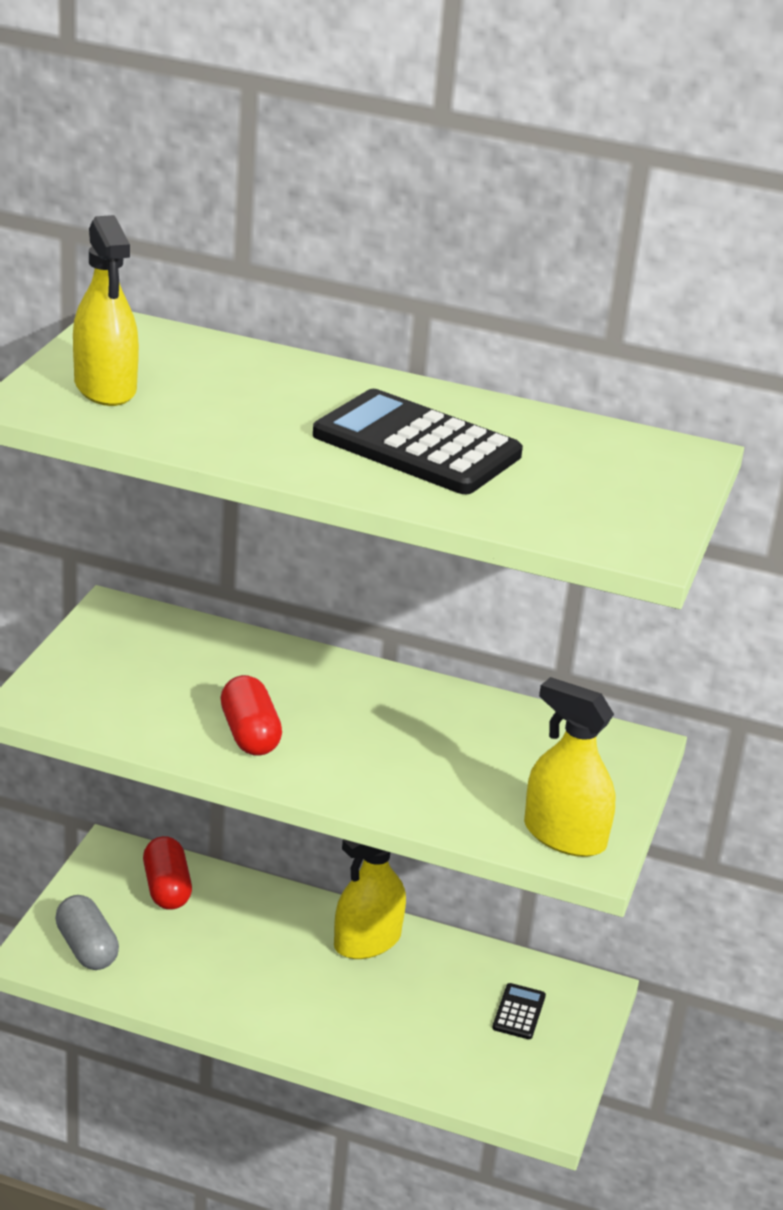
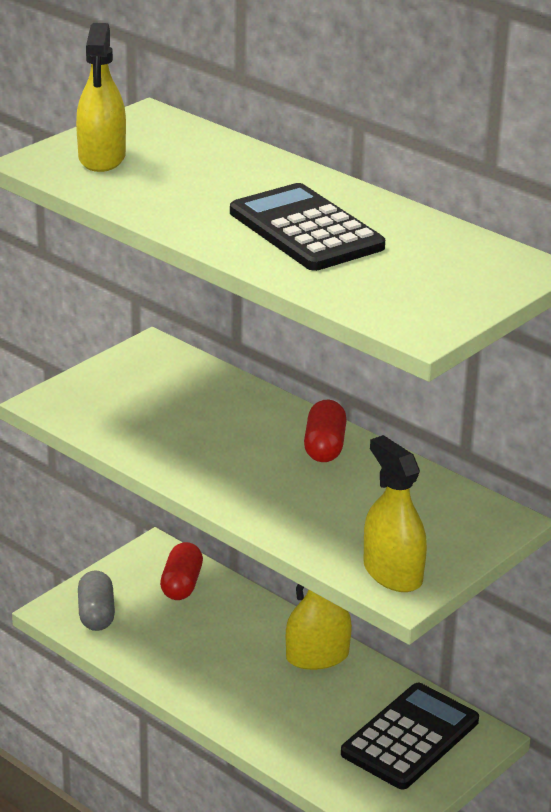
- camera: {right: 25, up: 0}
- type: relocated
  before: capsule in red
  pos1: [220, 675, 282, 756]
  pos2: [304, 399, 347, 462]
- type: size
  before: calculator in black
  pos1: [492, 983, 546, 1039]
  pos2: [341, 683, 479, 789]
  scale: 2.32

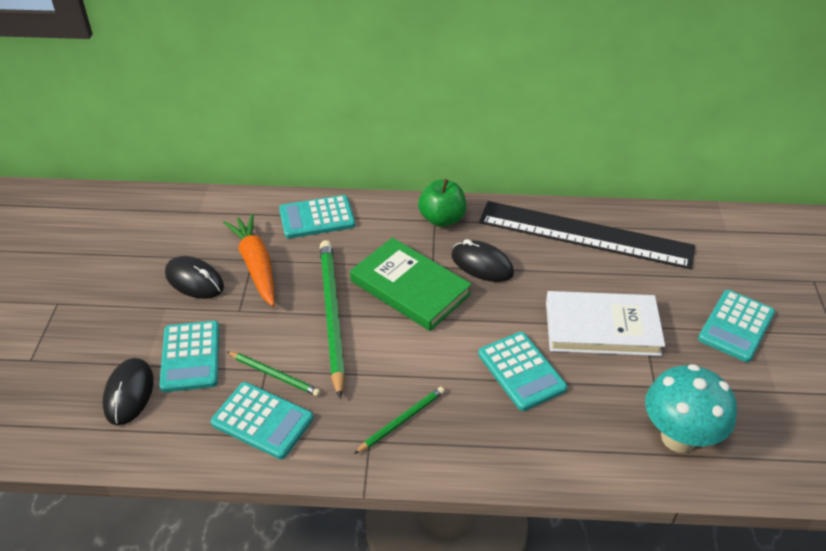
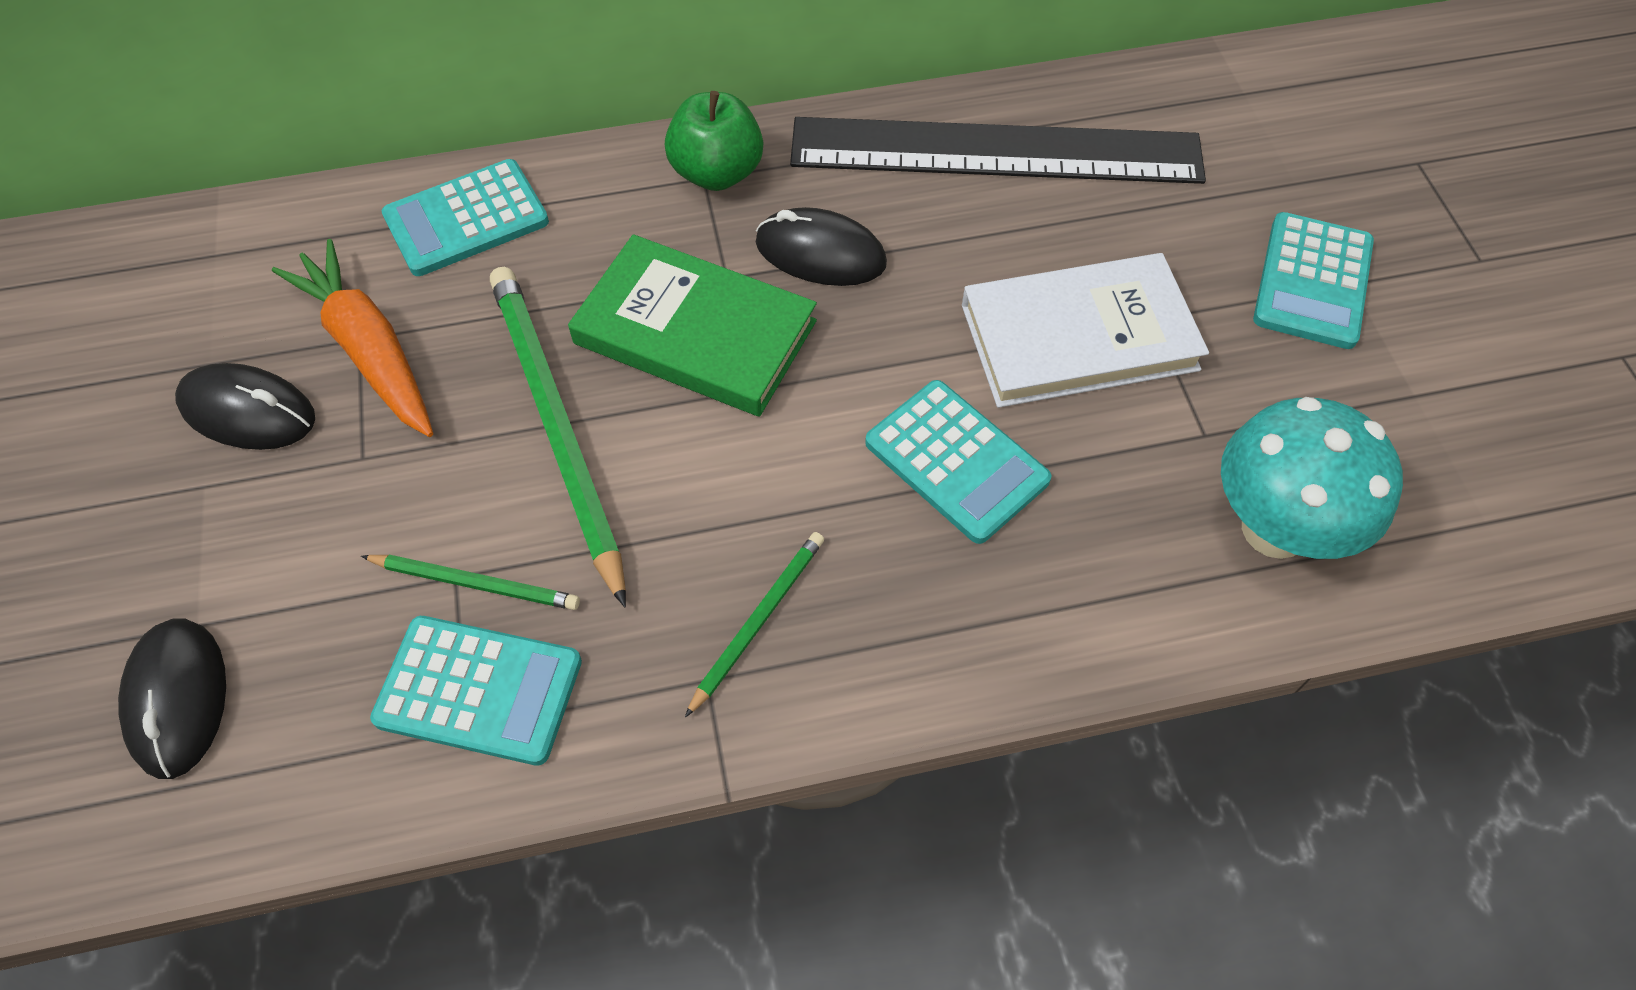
- camera: {right: -15, up: 15}
- type: missing
  before: calculator in turquoise
  pos1: [159, 321, 219, 392]

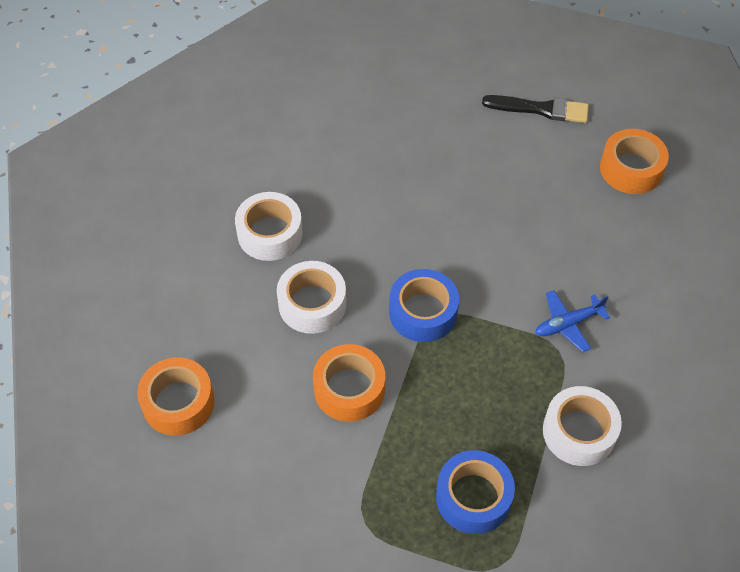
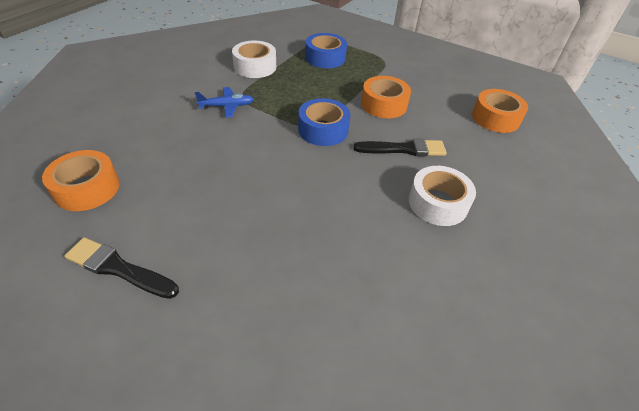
- camera: {right: -170, up: -10}
- type: exchanged
  before: tape in white
  after: brush in black
  pos1: [277, 261, 346, 334]
  pos2: [353, 138, 447, 156]

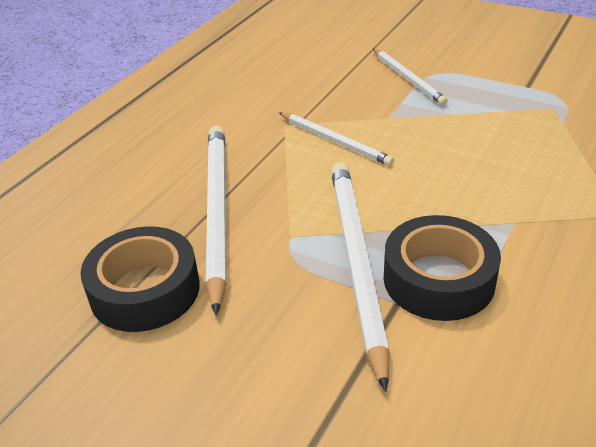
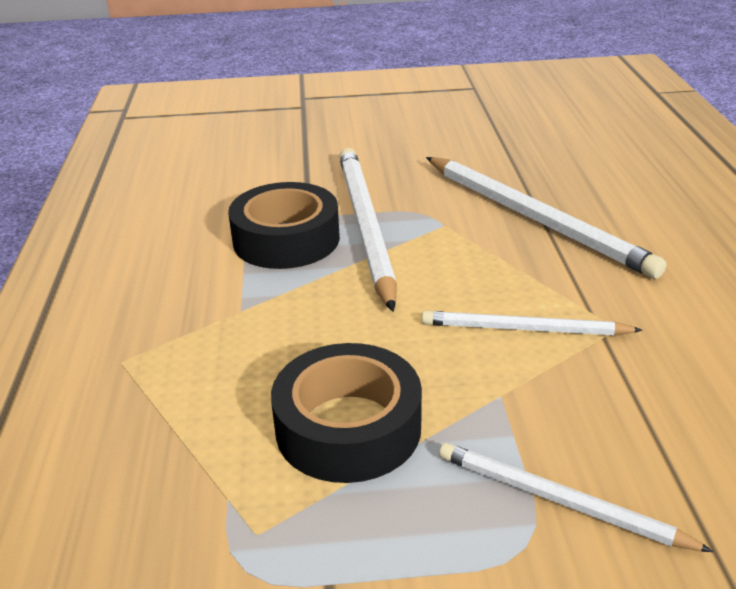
- camera: {right: 145, up: -5}
- type: relocated
  before: tape in black
  pos1: [80, 226, 200, 332]
  pos2: [271, 343, 422, 483]
- type: spun
  before: pencil in white
  pos1: [331, 162, 390, 392]
  pos2: [339, 148, 397, 312]
  turn: -150

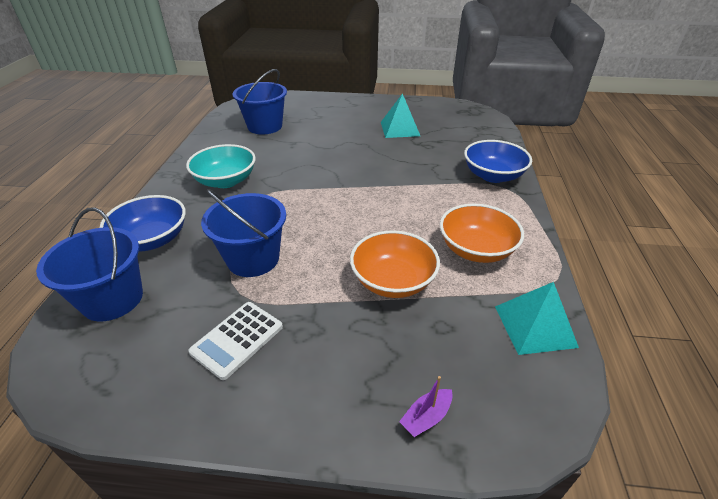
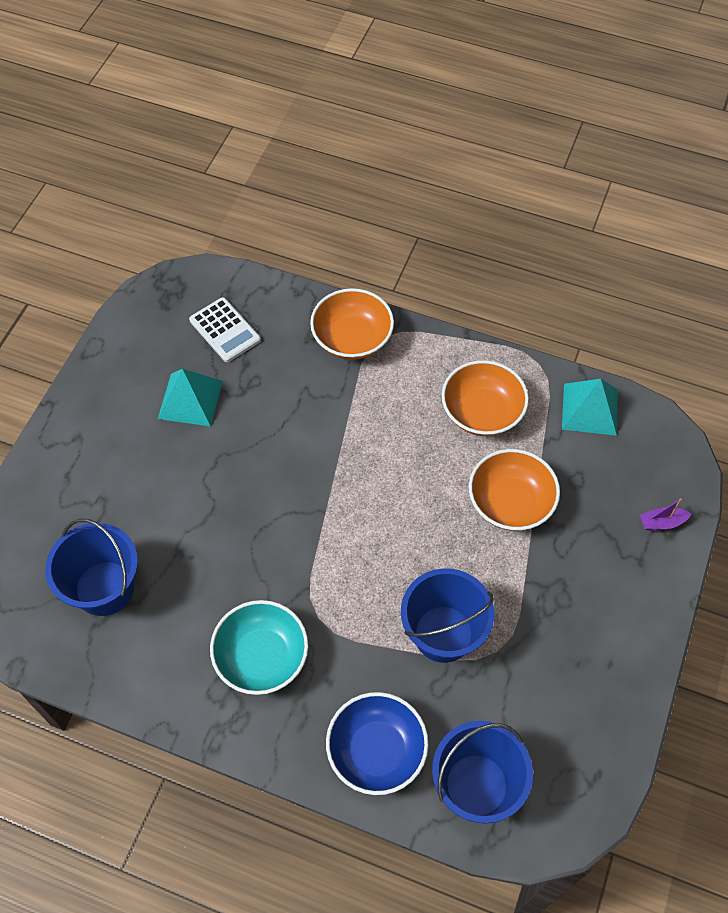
- camera: {right: -75, up: 20}
- type: relocated
  before: calculator in white
  pos1: [188, 302, 283, 380]
  pos2: [189, 297, 261, 362]
- type: colour
  before: bowl in blue
  after: bowl in orange
  pos1: [464, 140, 532, 183]
  pos2: [310, 288, 394, 360]
- type: spun
  before: boat in purple
  pos1: [399, 376, 452, 437]
  pos2: [640, 498, 691, 530]
  turn: 105

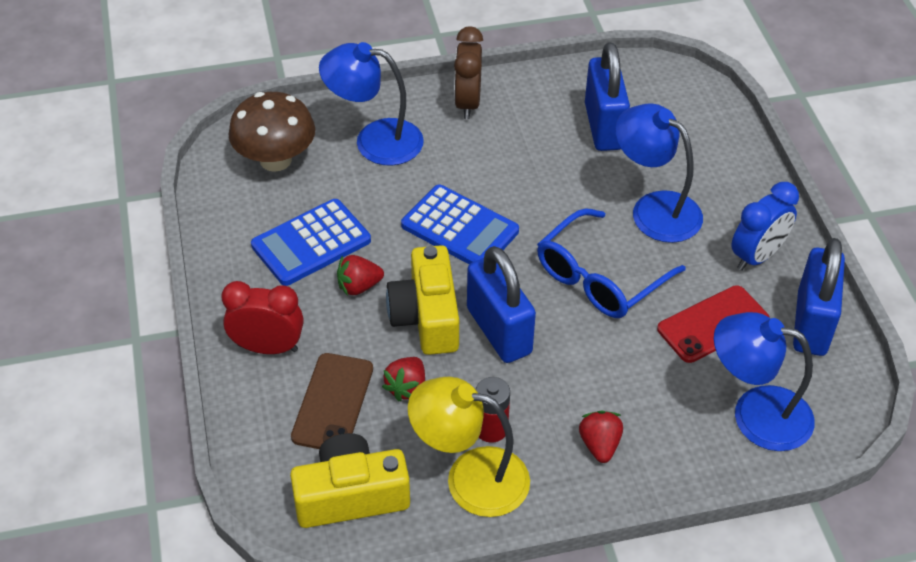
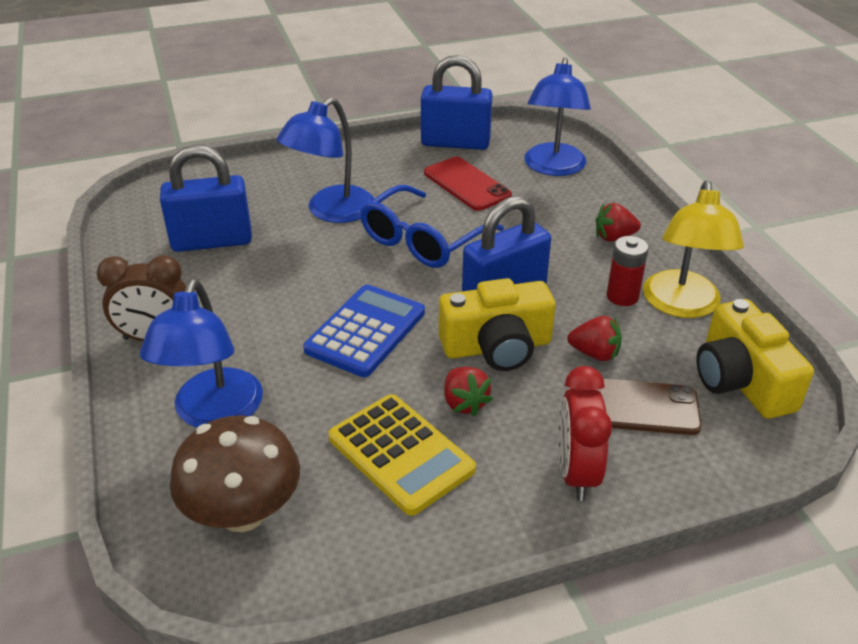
- camera: {right: -95, up: -10}
- type: colour
  before: calculator in blue
  after: calculator in yellow
  pos1: [251, 199, 371, 286]
  pos2: [328, 394, 476, 516]
- type: spun
  before: glasses in blue
  pos1: [537, 208, 685, 318]
  pos2: [360, 185, 504, 268]
  turn: 90
- type: missing
  before: clock in blue
  pos1: [731, 182, 799, 271]

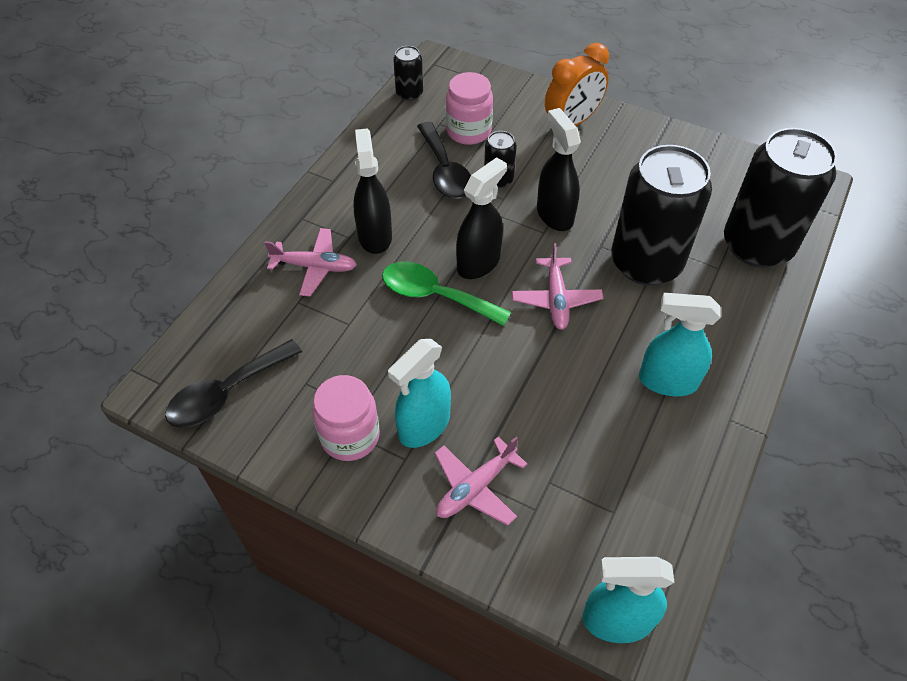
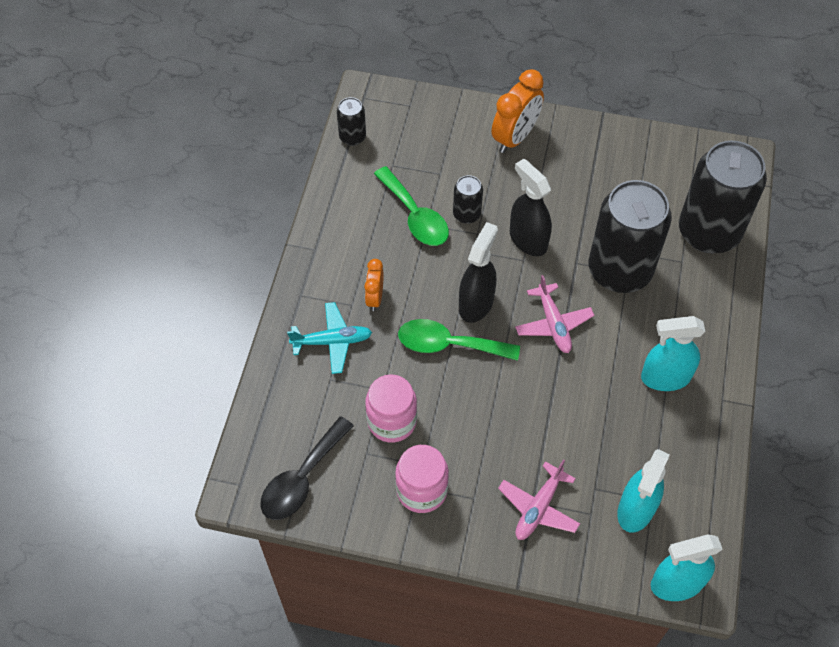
- camera: {right: -15, up: 5}
- type: colour
  before: plane in pink
  after: plane in turquoise
  pos1: [264, 228, 357, 297]
  pos2: [287, 302, 372, 374]
- type: exchanged
  before: spray bottle in black
  after: clock in orange
  pos1: [353, 129, 392, 254]
  pos2: [364, 259, 384, 311]
- type: relocated
  before: jar in pink
  pos1: [446, 72, 493, 145]
  pos2: [365, 374, 417, 443]
- type: colour
  before: spoon in black
  after: spoon in green
  pos1: [417, 122, 471, 199]
  pos2: [374, 166, 449, 246]
- type: relocated
  before: spray bottle in turquoise
  pos1: [388, 339, 451, 448]
  pos2: [617, 449, 670, 532]

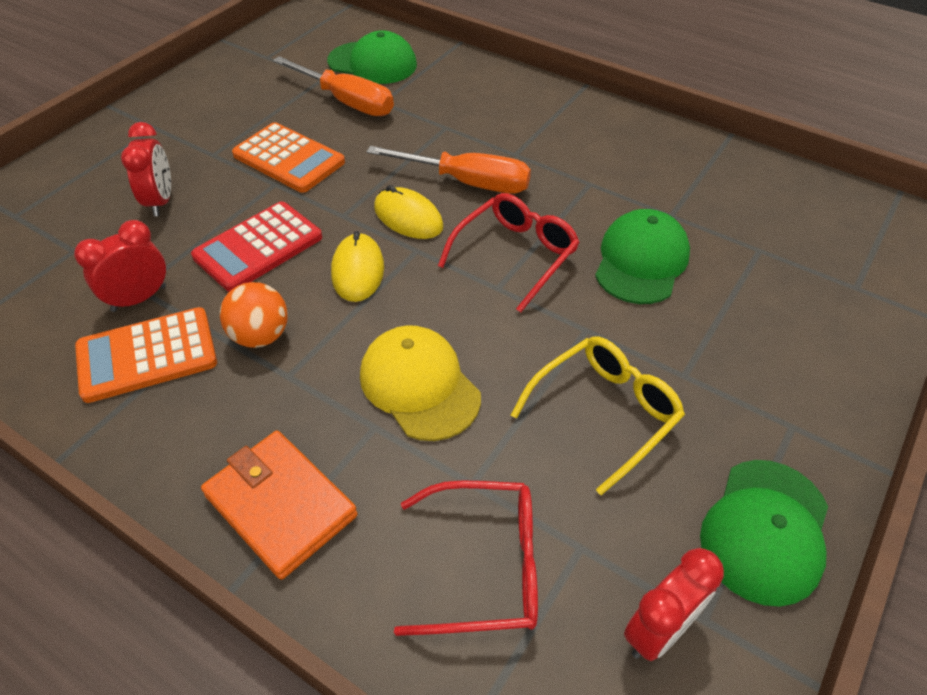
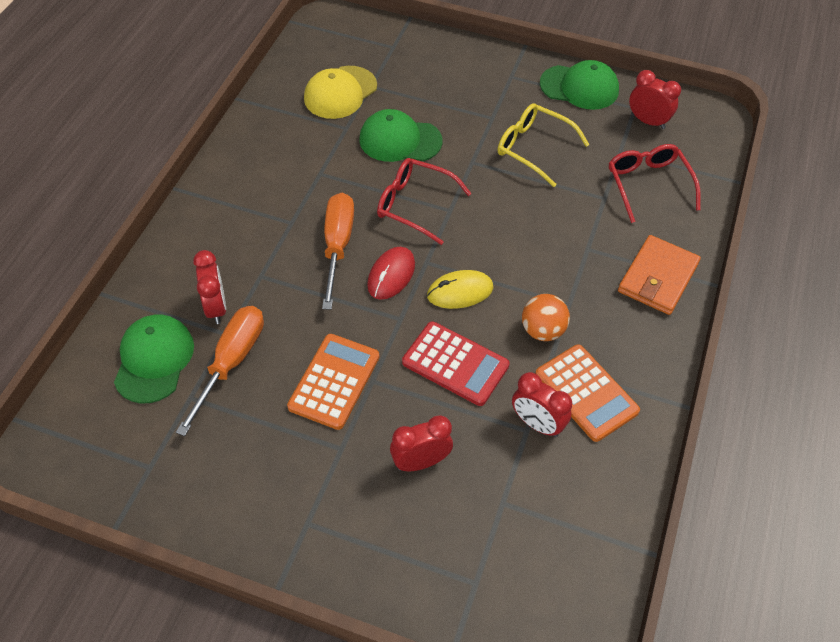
- camera: {right: -105, up: 5}
- type: appeared
  after: clock in red
  pos2: [193, 250, 226, 324]
- type: relocated
  before: cap in yellow
  pos1: [360, 325, 481, 441]
  pos2: [304, 66, 377, 119]
- type: colour
  before: mouse in yellow
  after: mouse in red
  pos1: [374, 185, 444, 239]
  pos2: [367, 247, 415, 300]

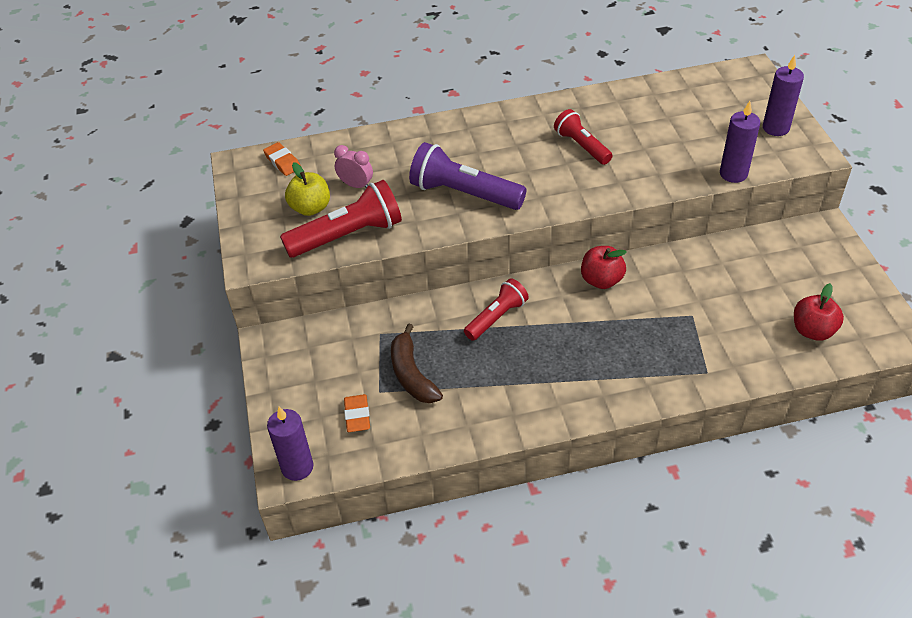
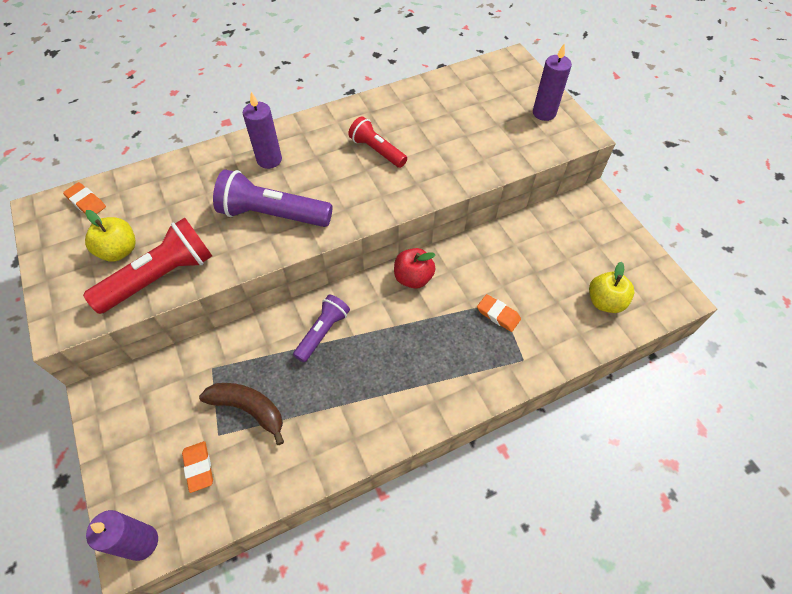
- camera: {right: -15, up: 10}
- type: spun
  before: banana in brown
  pos1: [391, 323, 443, 403]
  pos2: [199, 383, 284, 445]
  turn: 150
- type: relocated
  before: candle in purple
  pos1: [720, 101, 760, 183]
  pos2: [243, 92, 282, 169]
- type: colour
  before: flashlight in red
  after: flashlight in purple
  pos1: [464, 278, 529, 341]
  pos2: [293, 294, 350, 363]
- type: appeared
  after: eraser in orange
  pos2: [477, 294, 521, 332]
- type: colour
  before: apple in red
  after: apple in yellow
  pos1: [794, 283, 844, 341]
  pos2: [589, 262, 634, 313]
- type: missing
  before: clock in pink
  pos1: [334, 145, 373, 188]

